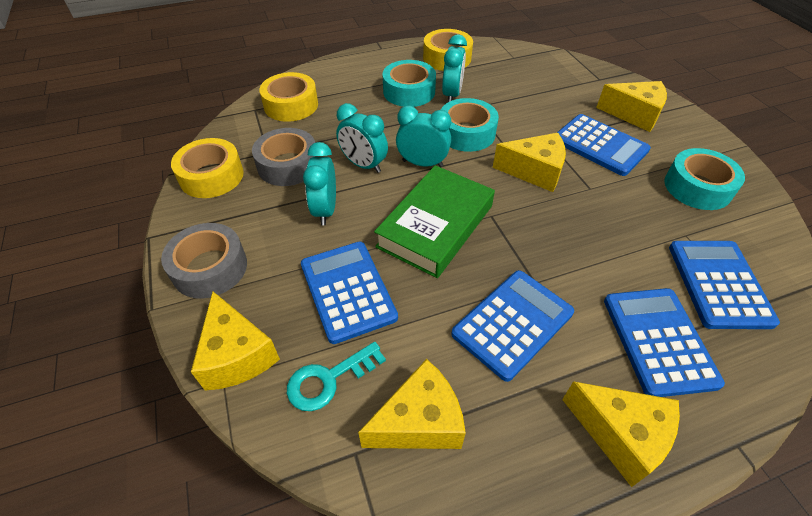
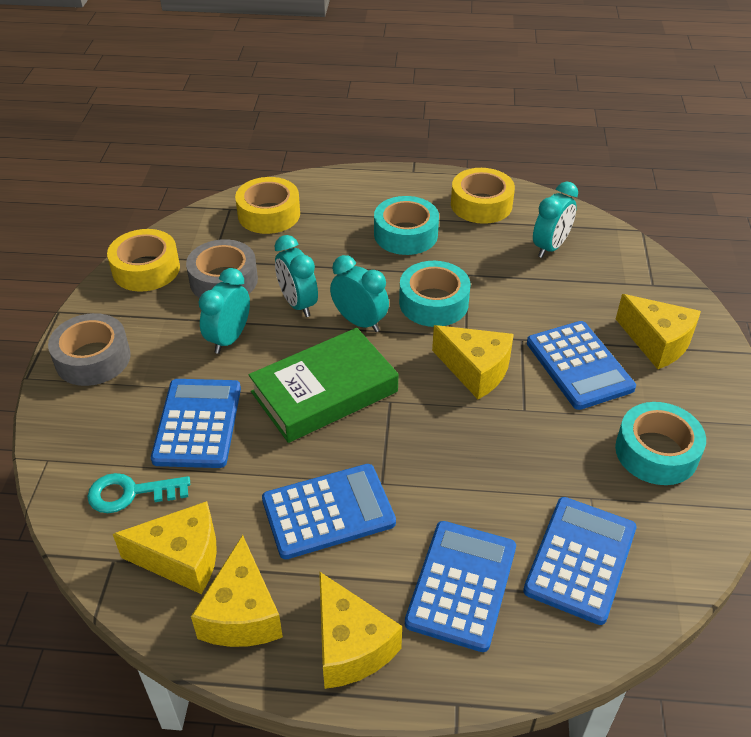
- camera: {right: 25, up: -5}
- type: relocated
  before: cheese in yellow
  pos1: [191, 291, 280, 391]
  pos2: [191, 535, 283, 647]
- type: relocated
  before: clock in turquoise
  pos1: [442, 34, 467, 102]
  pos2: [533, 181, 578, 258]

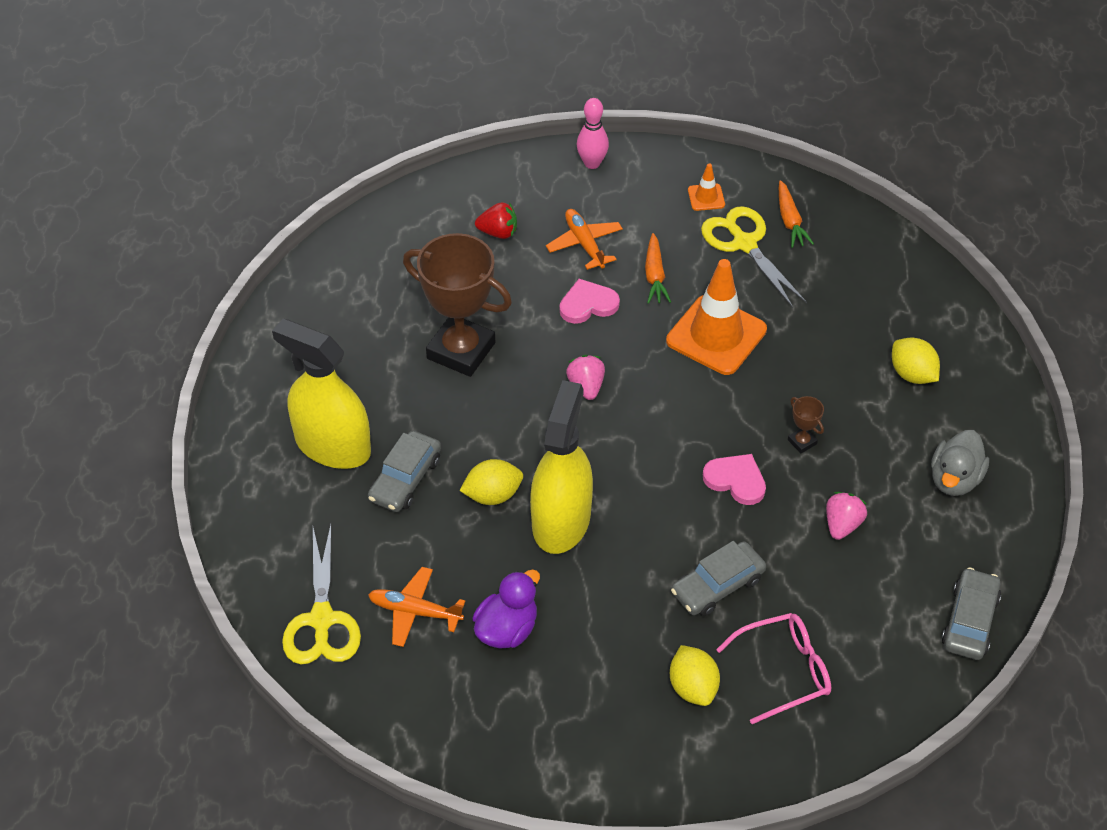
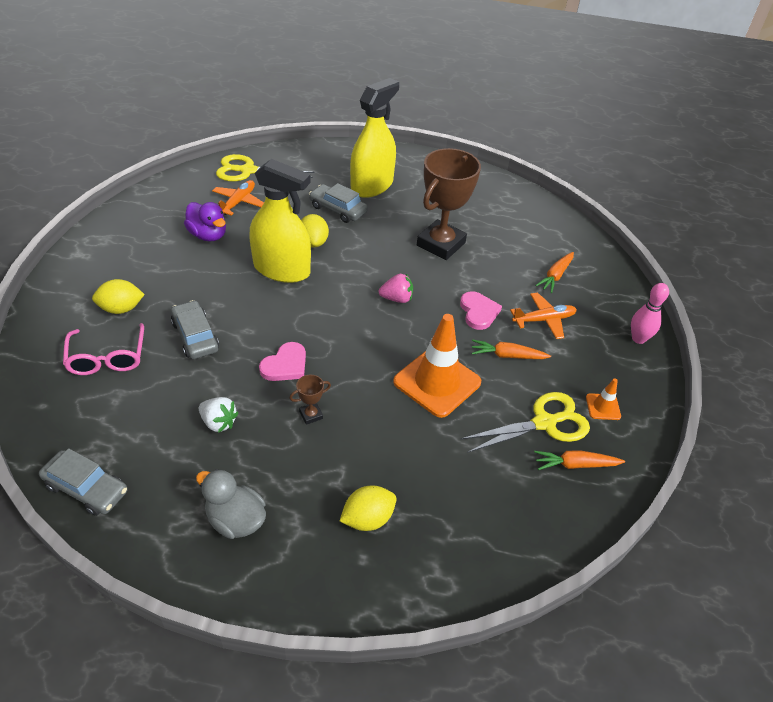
- camera: {right: 95, up: -5}
- type: colour
  before: strawberry in pink
  after: strawberry in white
  pos1: [826, 492, 867, 540]
  pos2: [199, 397, 238, 433]
- type: exchanged
  before: strawberry in red
  after: carrot in orange
  pos1: [475, 202, 517, 239]
  pos2: [535, 252, 574, 293]

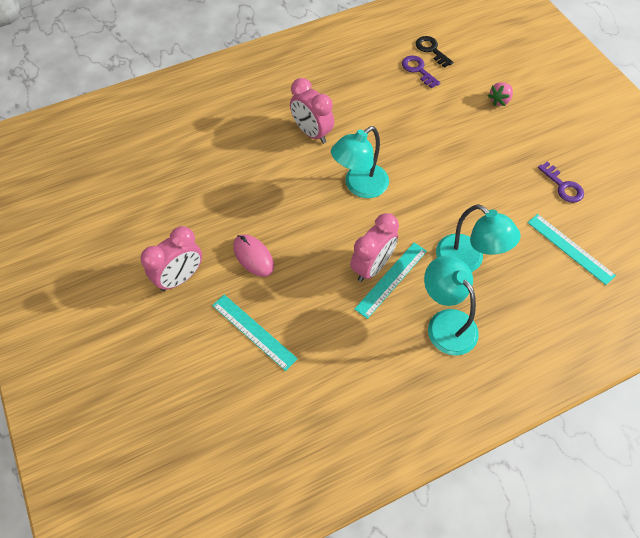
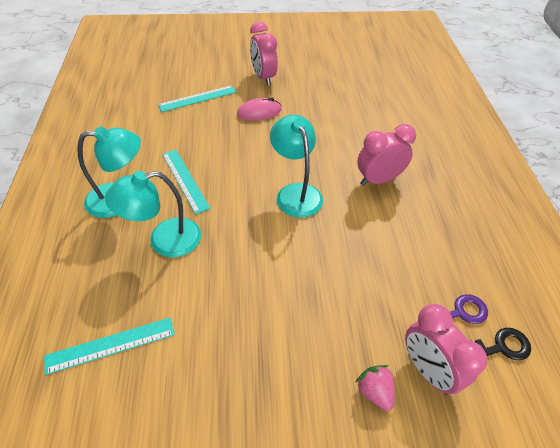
- camera: {right: 110, up: -10}
- type: relocated
  before: clock in pink
  pos1: [350, 213, 399, 282]
  pos2: [405, 304, 487, 395]
- type: missing
  before: key in purple
  pos1: [538, 162, 584, 203]

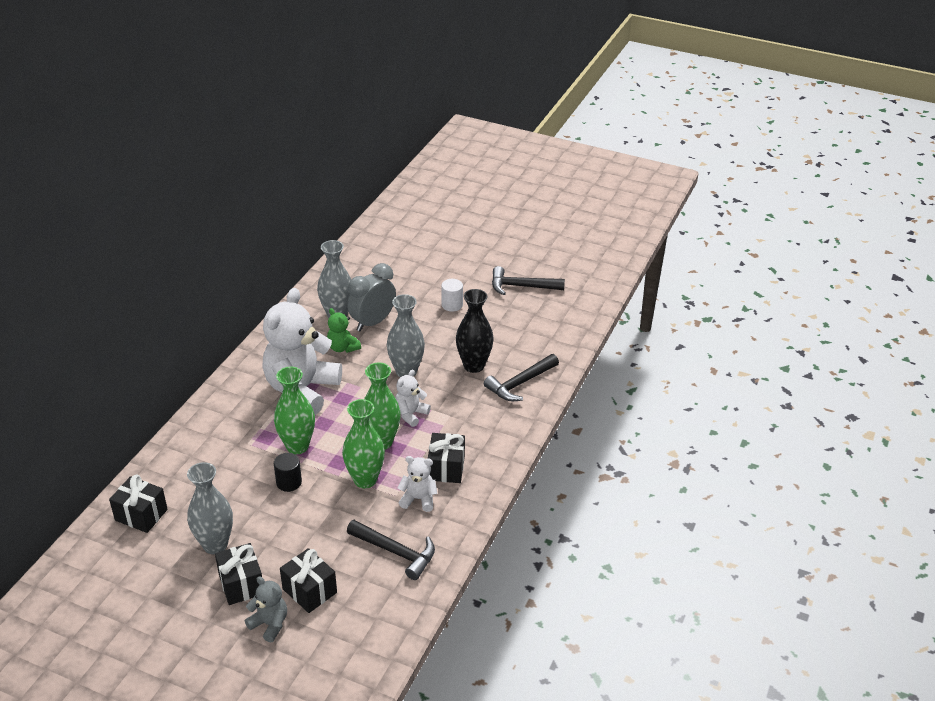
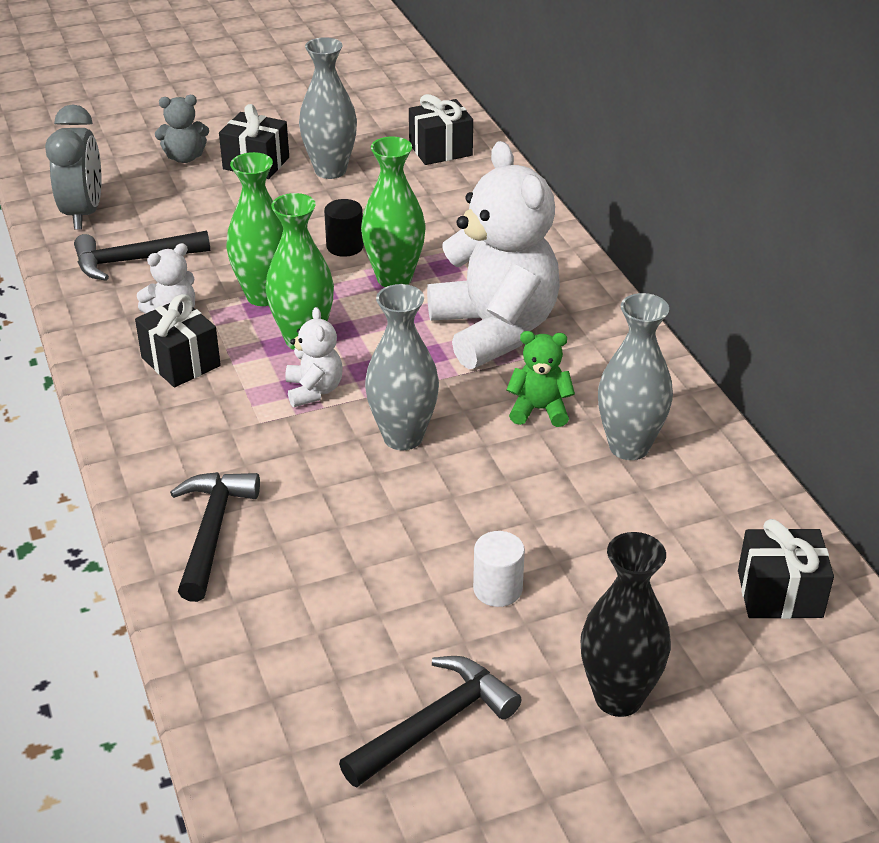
- camera: {right: 135, up: 0}
- type: relocated
  before: clock in grey
  pos1: [347, 263, 396, 332]
  pos2: [45, 104, 102, 230]
- type: relocated
  before: vase in black
  pos1: [456, 289, 493, 373]
  pos2: [581, 532, 671, 717]
- type: relocated
  before: gift in black
  pos1: [280, 548, 337, 613]
  pos2: [738, 519, 834, 619]

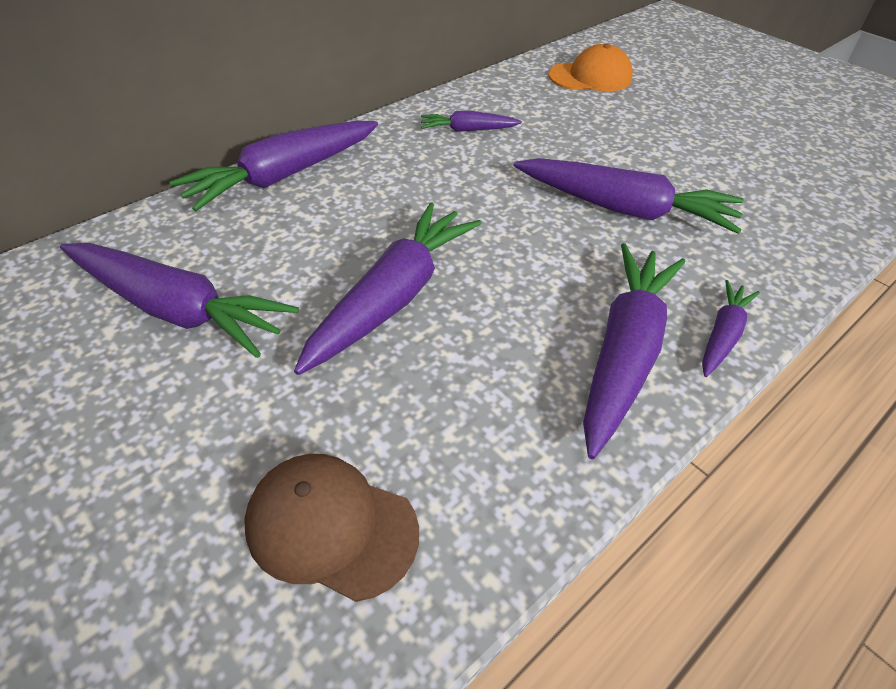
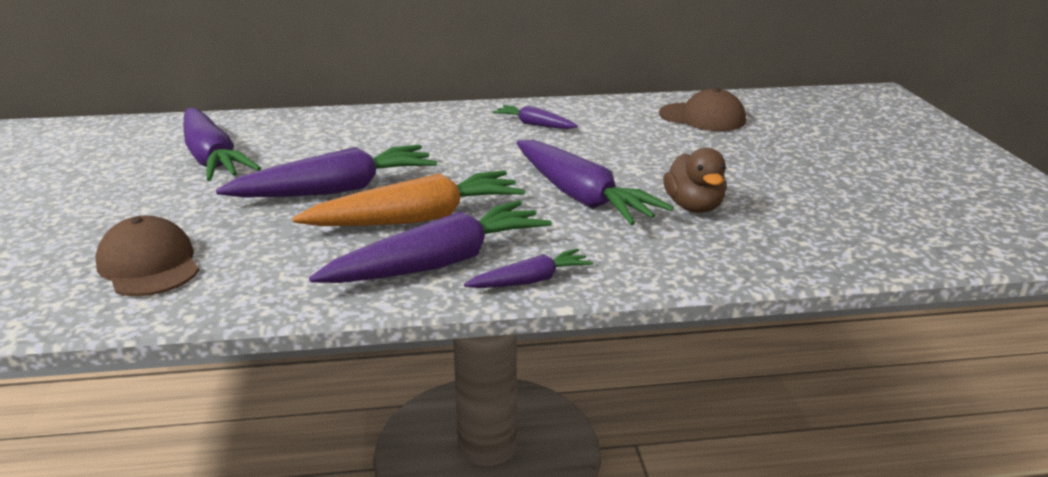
- camera: {right: 35, up: -20}
- type: appeared
  after: carrot in orange
  pos2: [292, 170, 525, 226]
- type: colour
  before: cap in orange
  after: cap in brown
  pos1: [548, 44, 633, 91]
  pos2: [659, 88, 746, 131]
- type: appeared
  after: duck in brown
  pos2: [663, 147, 727, 213]
- type: missing
  before: carrot in purple
  pos1: [170, 121, 378, 211]

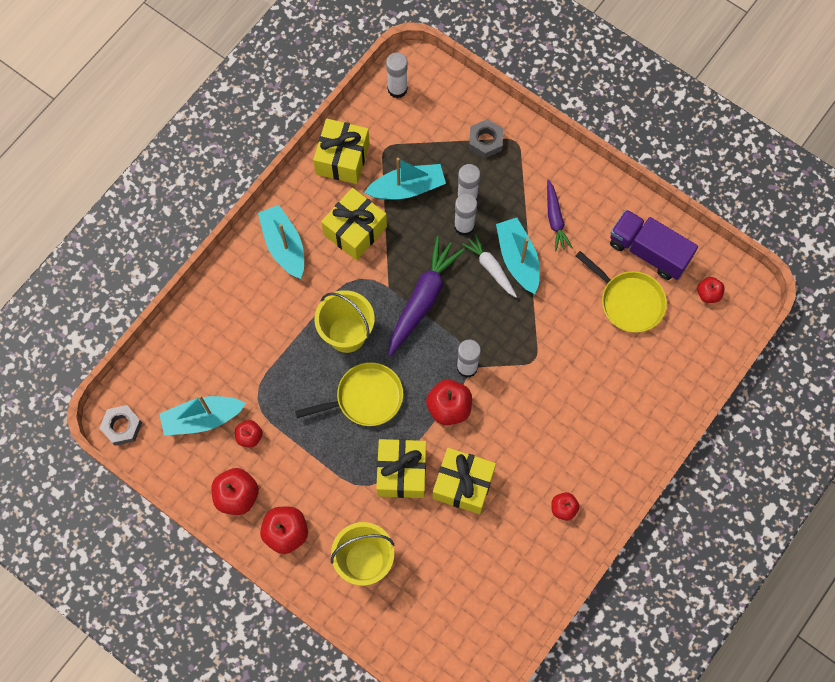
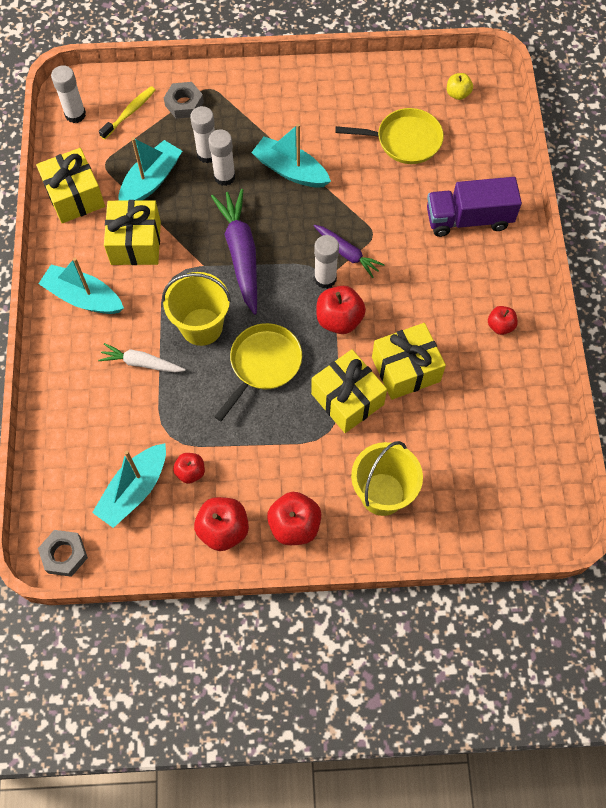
- camera: {right: -40, up: -5}
- type: relocated
  before: carrot in white
  pos1: [462, 234, 517, 298]
  pos2: [98, 343, 186, 372]
- type: appeared
  after: toothbrush in yellow
  pos2: [99, 86, 155, 140]
- type: relocated
  before: carrot in purple
  pos1: [547, 179, 573, 251]
  pos2: [314, 225, 384, 278]
- type: relocated
  before: truck in purple
  pos1: [610, 209, 698, 280]
  pos2: [427, 177, 522, 237]
- type: colour
  before: apple in red
  after: apple in yellow
  pos1: [697, 277, 725, 303]
  pos2: [447, 73, 473, 100]

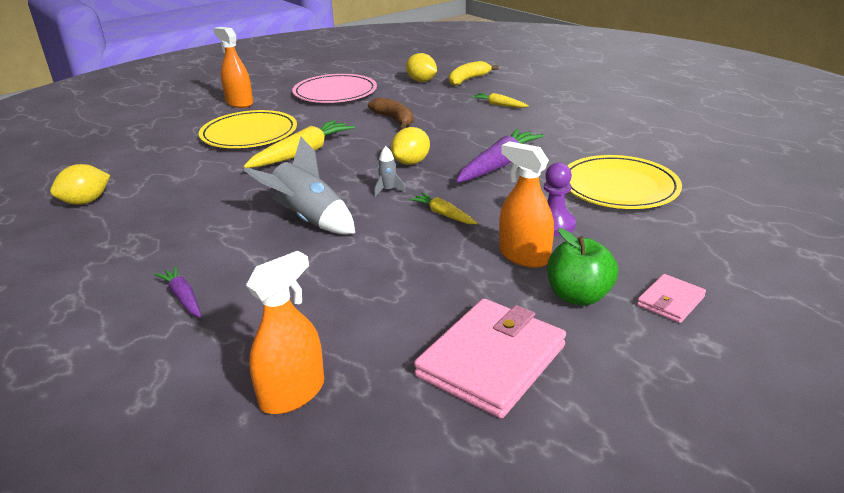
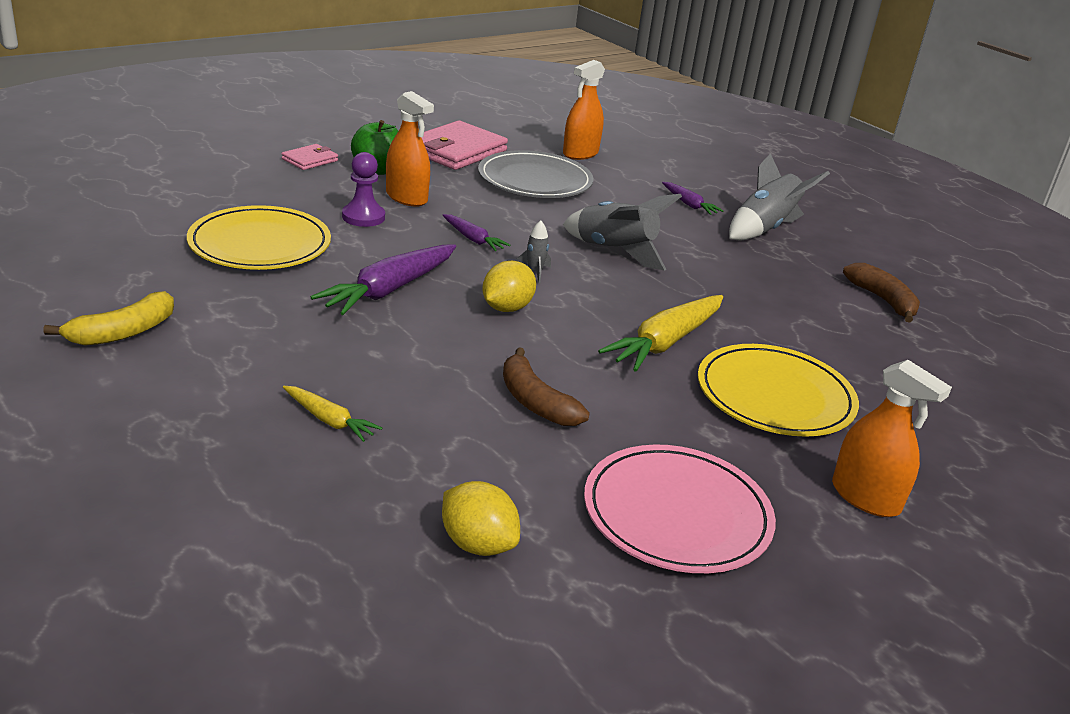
- camera: {right: 175, up: 0}
- type: relocated
  before: banana in yellow
  pos1: [449, 61, 498, 86]
  pos2: [43, 291, 174, 346]
- type: colour
  before: carrot in yellow
  after: carrot in purple
  pos1: [409, 192, 478, 224]
  pos2: [443, 214, 510, 251]
- type: appeared
  after: plate in grey
  pos2: [478, 150, 594, 198]
- type: appeared
  after: rocket in grey
  pos2: [729, 153, 830, 240]
- type: exchanged
  before: lemon in yellow
  after: banana in brown
  pos1: [50, 164, 110, 205]
  pos2: [843, 263, 920, 323]

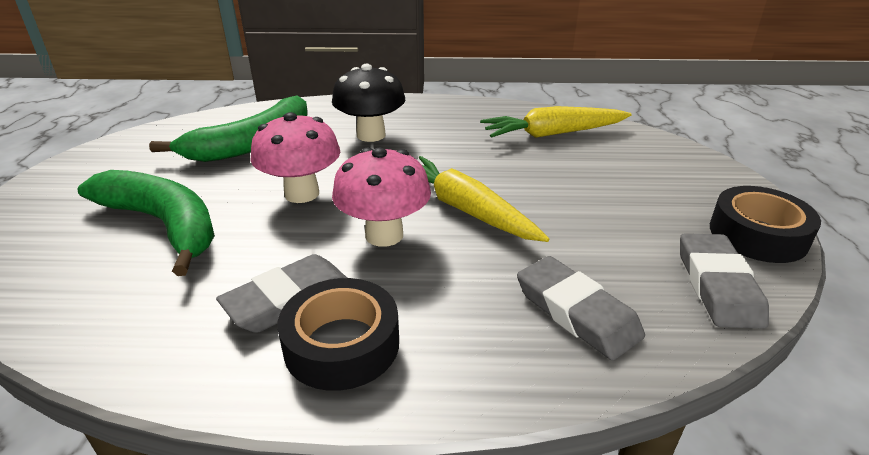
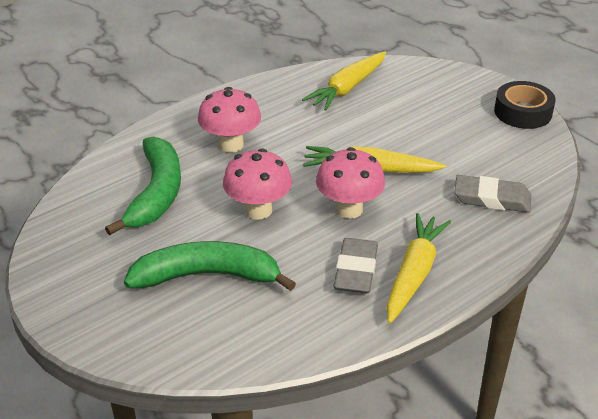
- camera: {right: -40, up: 5}
- type: colour
  before: mushroom in black
  after: mushroom in pink
  pos1: [332, 64, 405, 142]
  pos2: [198, 87, 261, 152]
- type: exchanged
  before: tape in black
  after: carrot in yellow
  pos1: [277, 278, 399, 391]
  pos2: [386, 213, 451, 323]
- type: missing
  before: eraser in grey
  pos1: [680, 233, 769, 329]

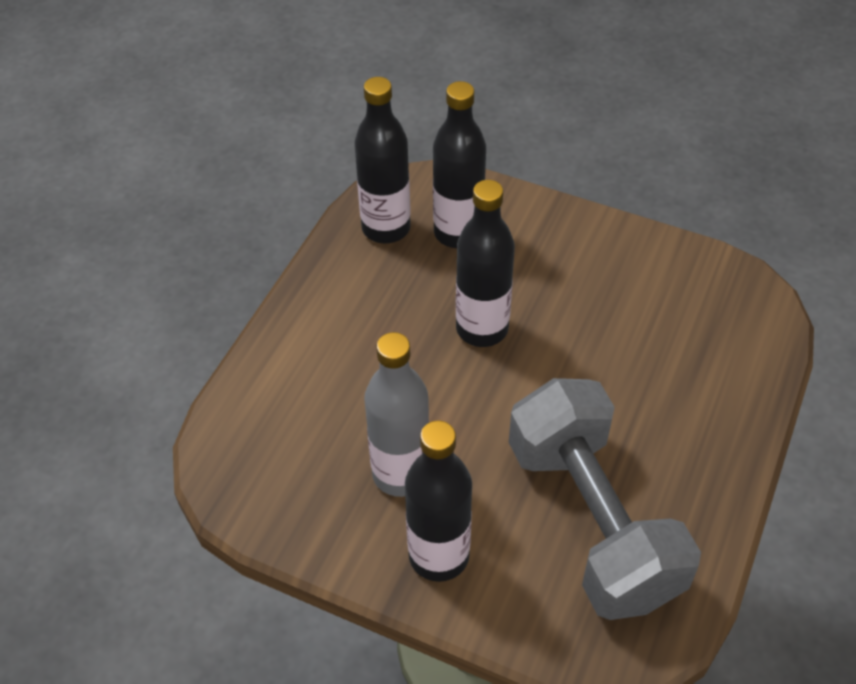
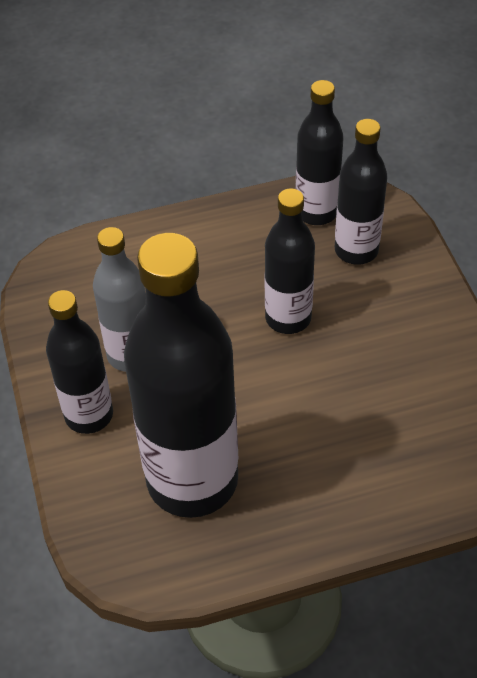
- camera: {right: 50, up: 0}
- type: exchanged
  before: dumbbell in grey
  after: bottle in black
  pos1: [509, 378, 701, 620]
  pos2: [124, 233, 238, 518]

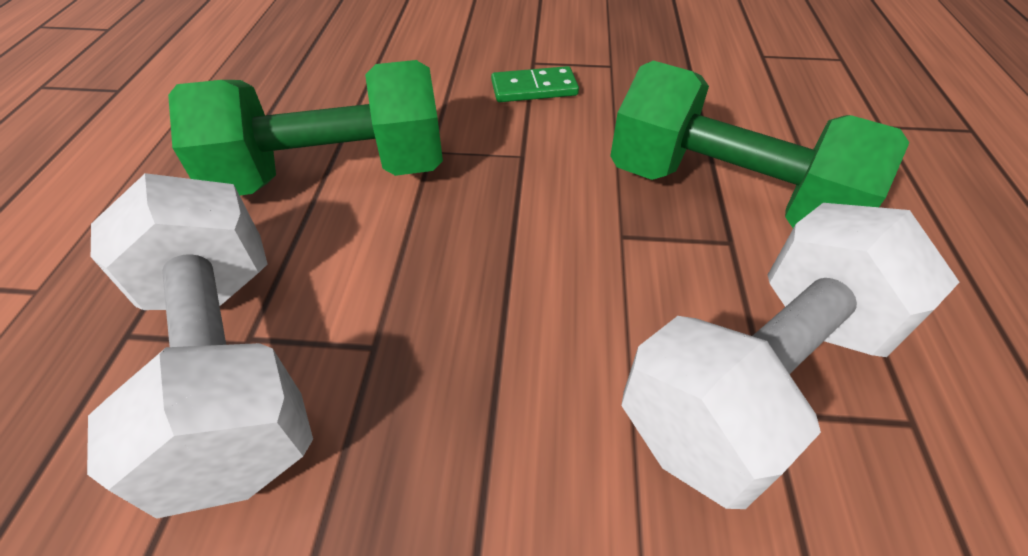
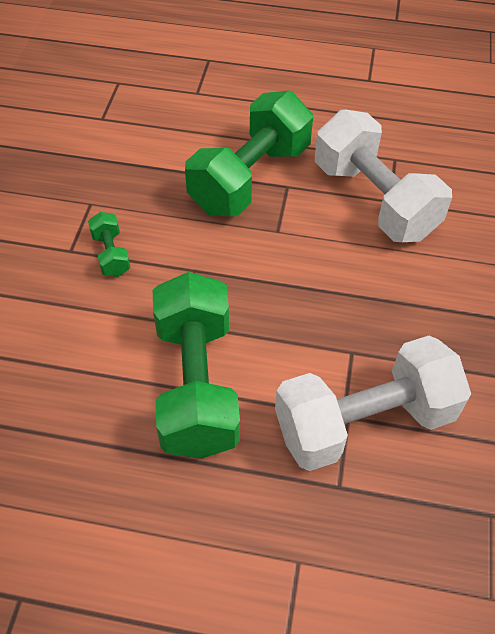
- camera: {right: -85, up: 5}
- type: exchanged
  before: domino in green
  after: dumbbell in green
  pos1: [491, 66, 579, 102]
  pos2: [88, 212, 131, 277]

